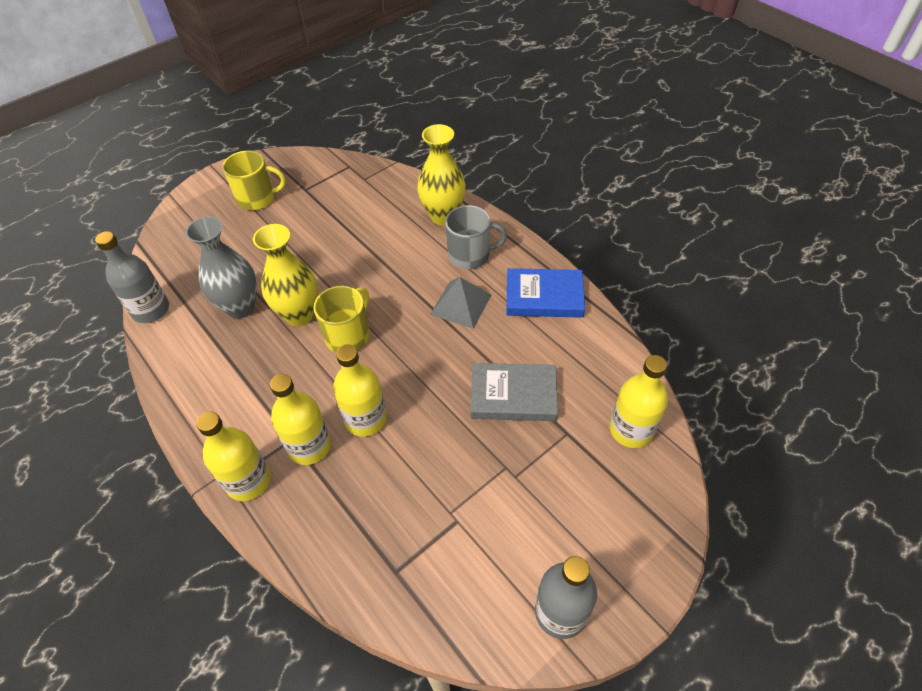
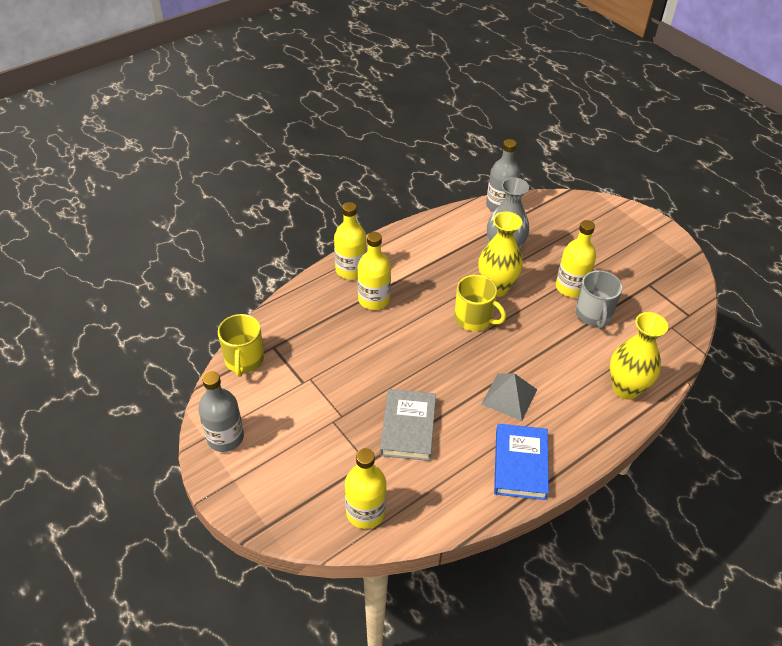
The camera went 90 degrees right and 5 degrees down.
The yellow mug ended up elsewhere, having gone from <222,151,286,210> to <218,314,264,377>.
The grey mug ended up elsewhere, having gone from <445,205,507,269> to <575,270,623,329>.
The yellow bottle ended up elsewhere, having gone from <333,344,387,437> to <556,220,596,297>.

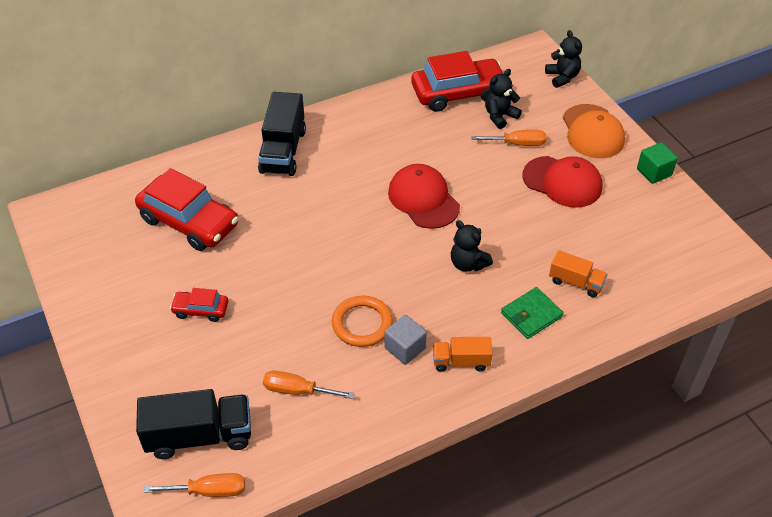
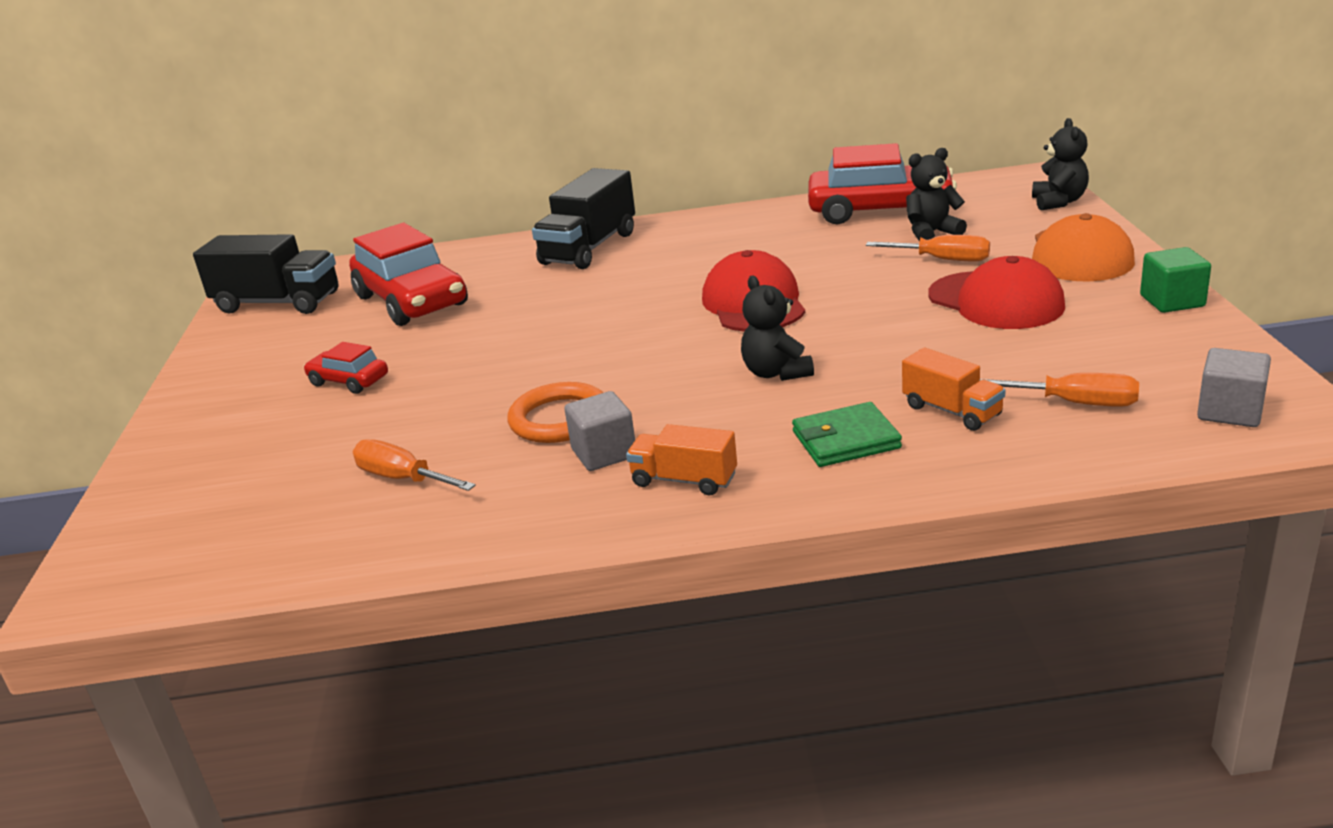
The camera went 25 degrees right and 20 degrees down.
The black truck ended up elsewhere, having gone from <136,389,251,459> to <193,234,339,314>.
The orange screwdriver ended up elsewhere, having gone from <144,473,245,497> to <980,373,1139,407>.
The second view gained the grey cube at <1197,348,1271,427>.

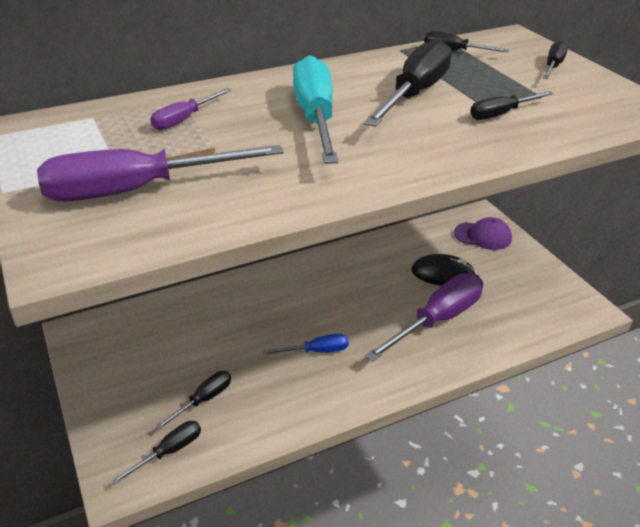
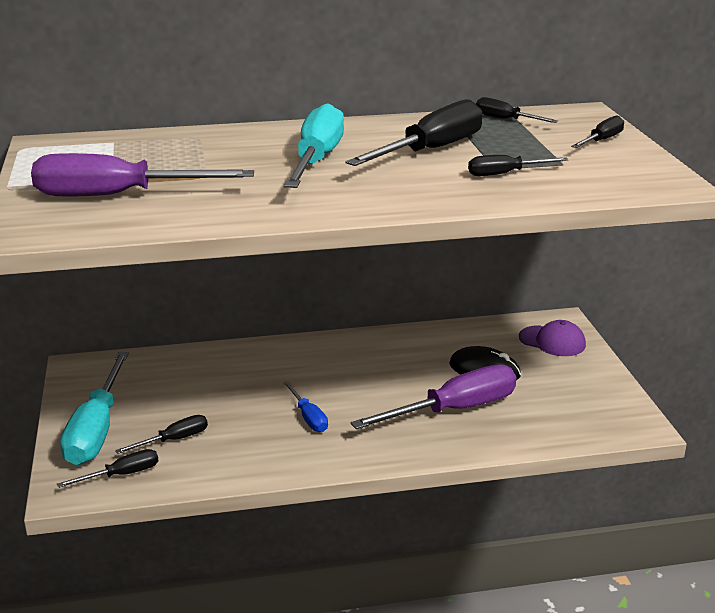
The camera went 15 degrees right and 10 degrees down.
The second view lost the purple screwdriver at <150,88,231,130>.
The blue screwdriver at <263,334,349,355> ended up facing another way, 60 degrees clockwise from before.
The second view gained the turquoise screwdriver at <60,352,129,465>.

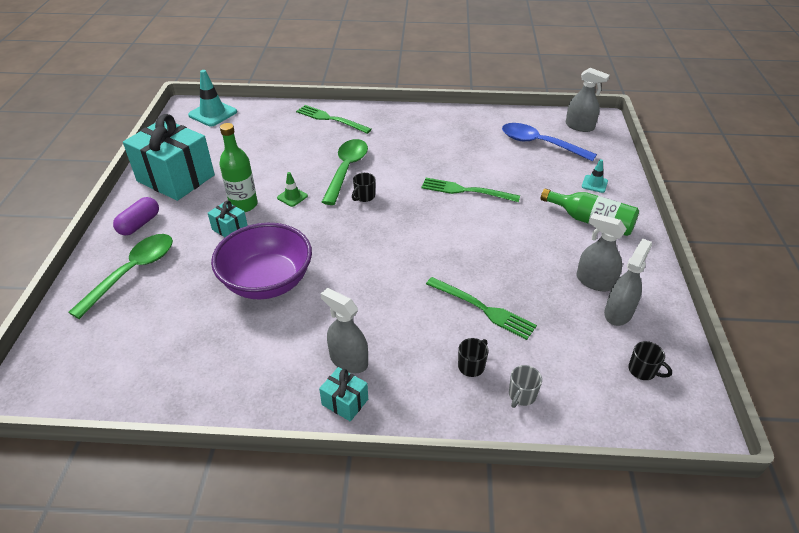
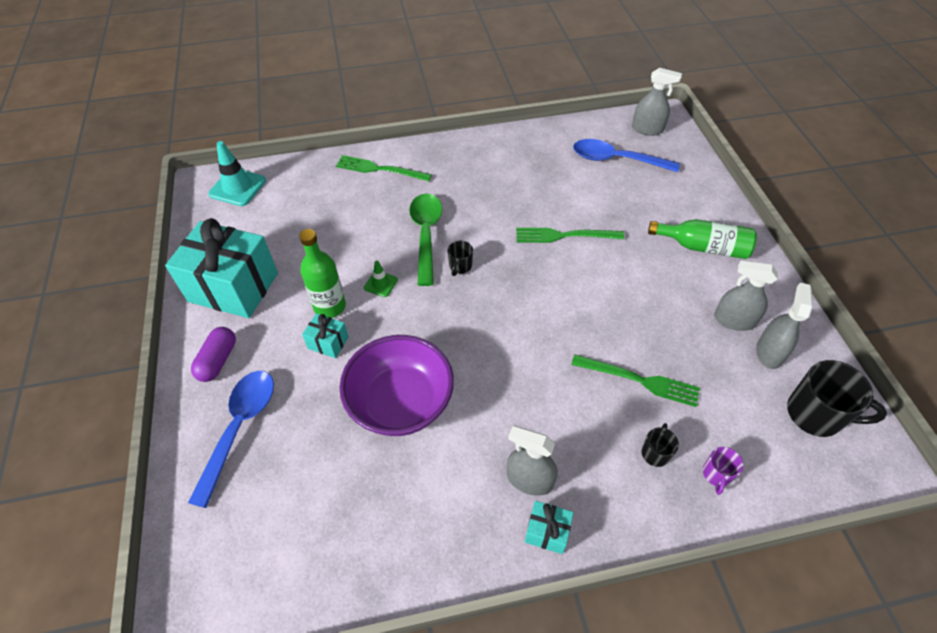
The camera went 15 degrees left and 10 degrees up.
The second view lost the turquoise traffic cone at <582,159,608,193>.
What was the green spoon at <68,234,173,319> turned into the blue spoon at <188,371,274,508>.
The size of the black mug at <628,341,672,380> changed by a factor of 1.97.
What was the grey mug at <509,365,542,408> turned into the purple mug at <703,447,743,495>.

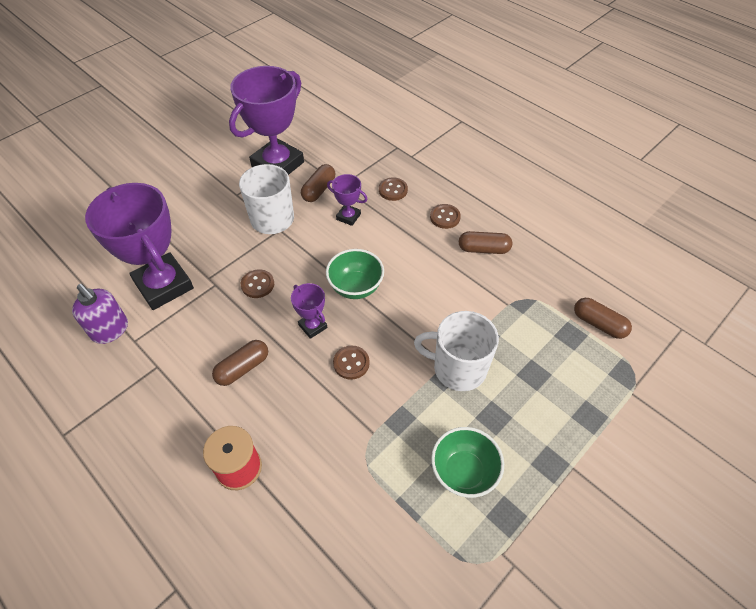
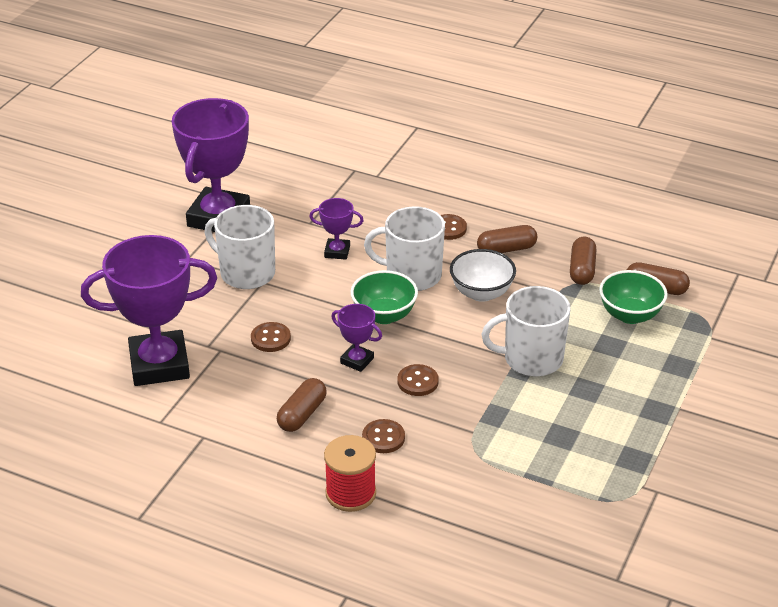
The camera went 20 degrees left and 15 degrees down.
The brown capsule ended up elsewhere, having gone from <301,164,335,202> to <570,237,596,285>.
The brown button ended up elsewhere, having gone from <379,178,408,201> to <362,419,405,453>.
The purple trophy at <85,183,194,310> ended up facing another way, 45 degrees counterclockwise from before.
The second view lost the purple soap dispenser at <72,284,128,344>.
The green bowl ended up elsewhere, having gone from <431,427,504,498> to <599,270,668,324>.
The second view gained the white mug at <364,206,445,291>.
The second view gained the white bowl at <450,249,516,302>.

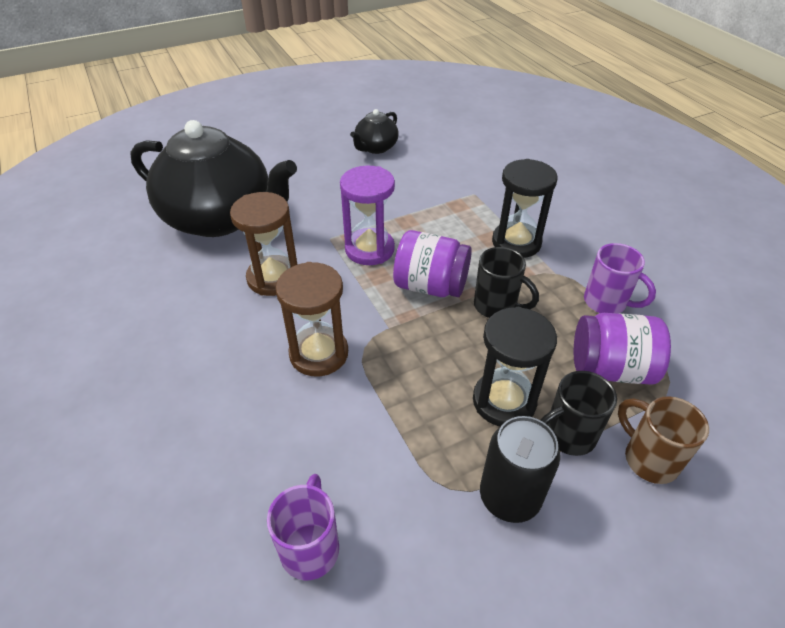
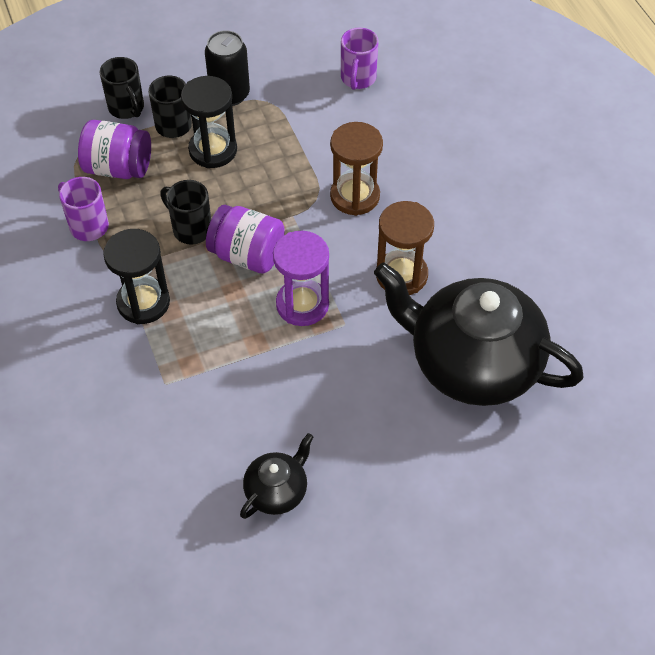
The camera went 175 degrees left and 10 degrees up.
What was the brown mug at <618,396,709,484> turned into the black mug at <100,57,144,119>.

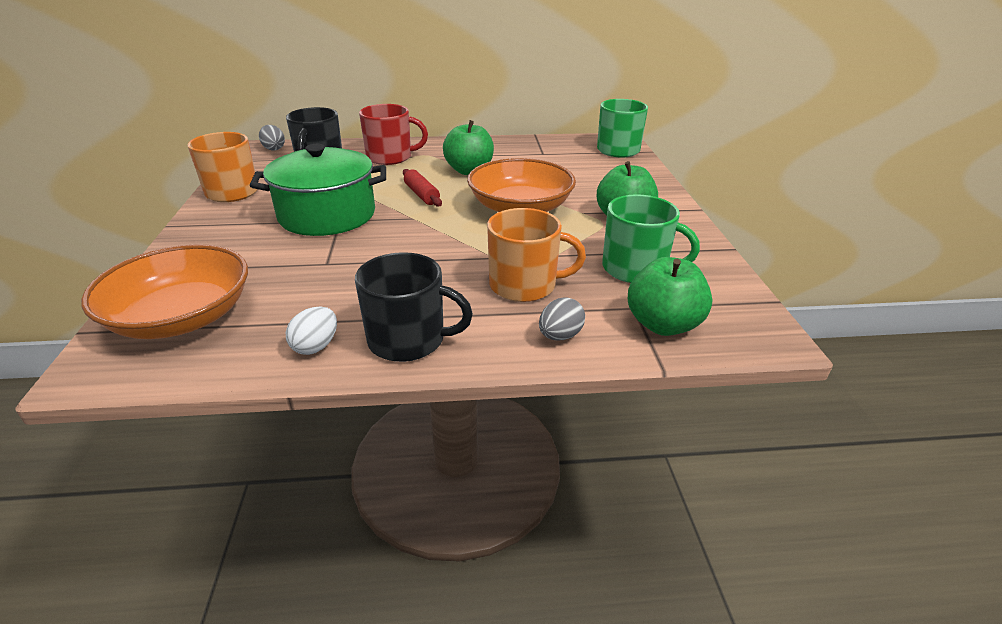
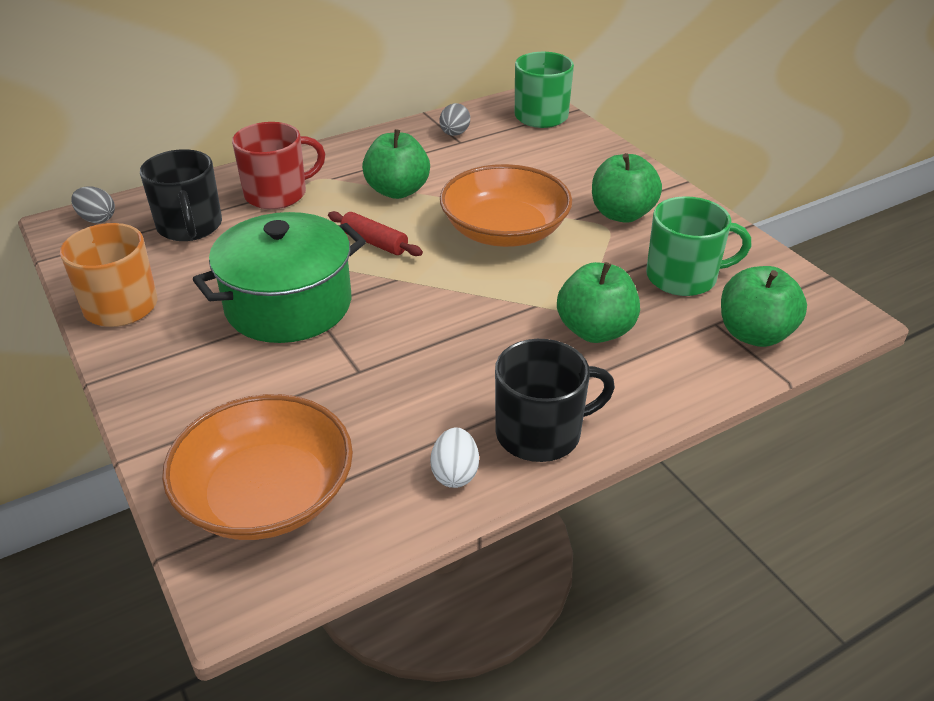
The camera went 25 degrees left and 5 degrees up.
Where the orange mug stood at <487,208,586,302>, the green apple came to stand at <557,262,640,343>.
The grey egg ended up elsewhere, having gone from <539,297,585,340> to <440,103,470,136>.

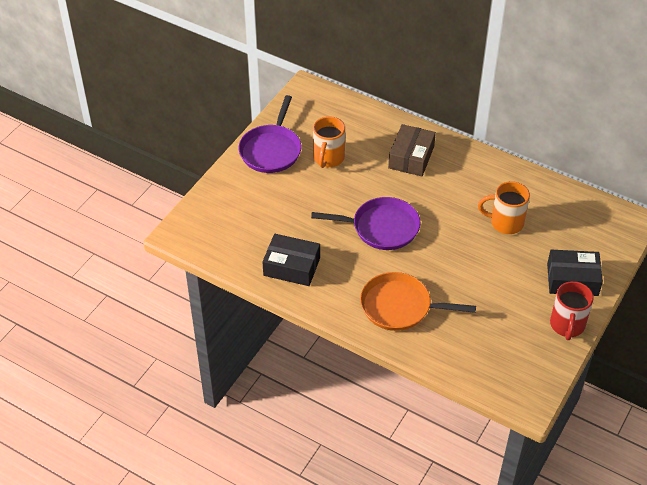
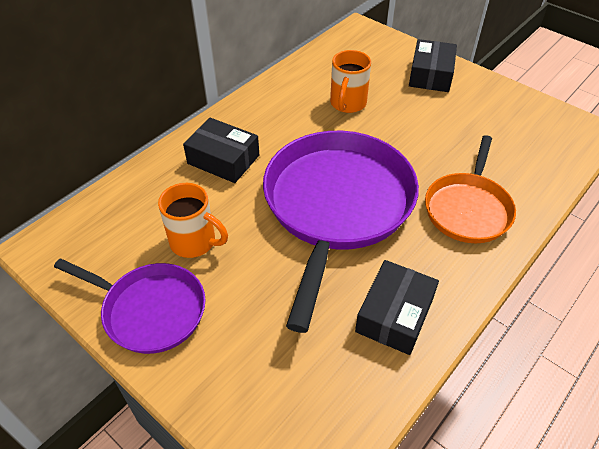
The camera went 80 degrees left and 0 degrees up.
What was the brown box at <388,124,436,176> turned into the black box at <183,118,259,183>.
The size of the purple pan at <311,197,421,250> changed by a factor of 1.76.
The second view lost the red mug at <550,281,594,340>.

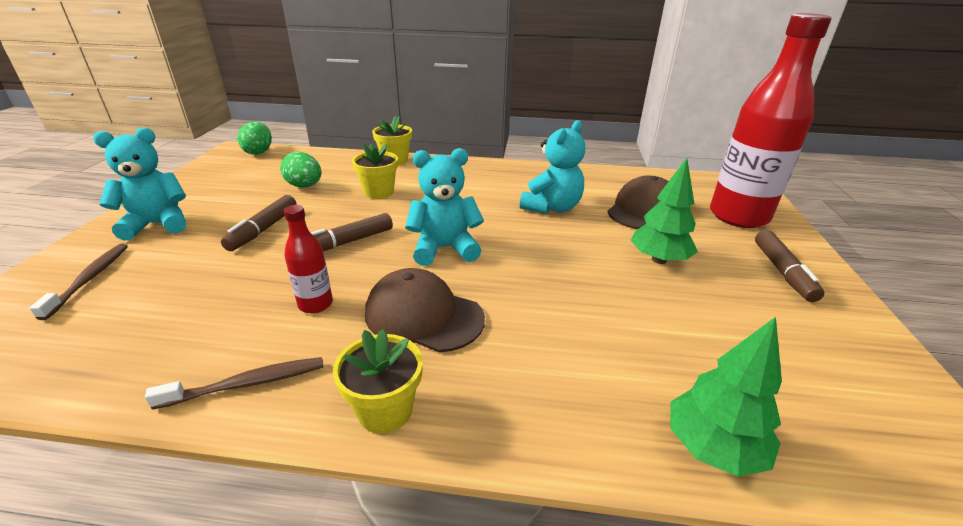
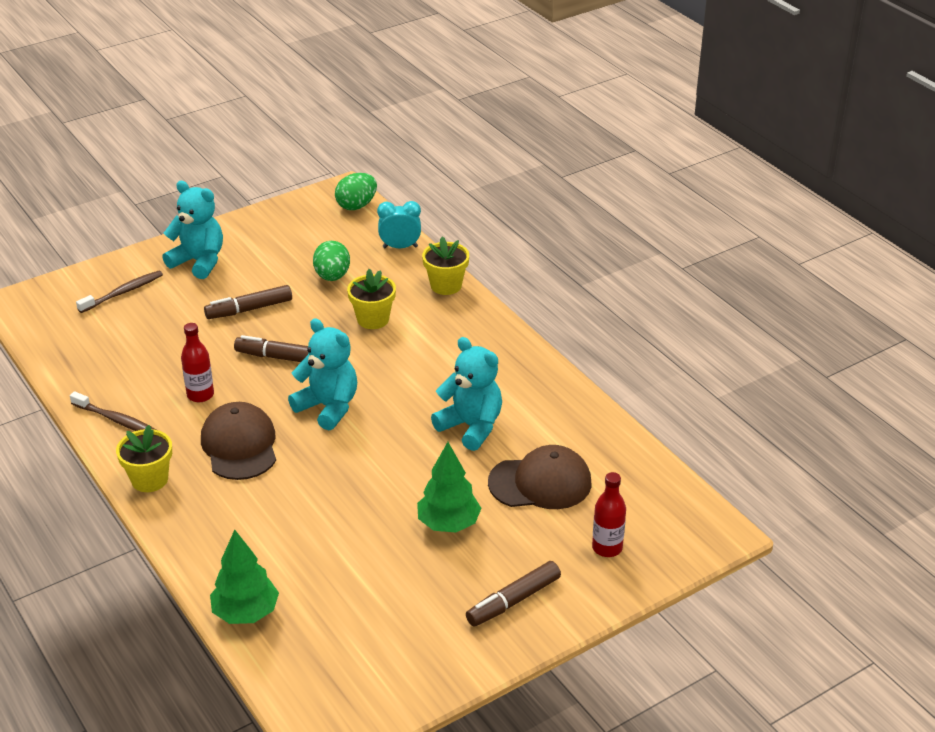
The camera went 50 degrees right and 5 degrees up.
The size of the red bottle at <710,13,832,228> changed by a factor of 0.44.
The turquoise teddy bear at <520,120,585,214> ended up facing another way, 135 degrees counterclockwise from before.
The second view gained the turquoise clock at <377,201,421,248>.

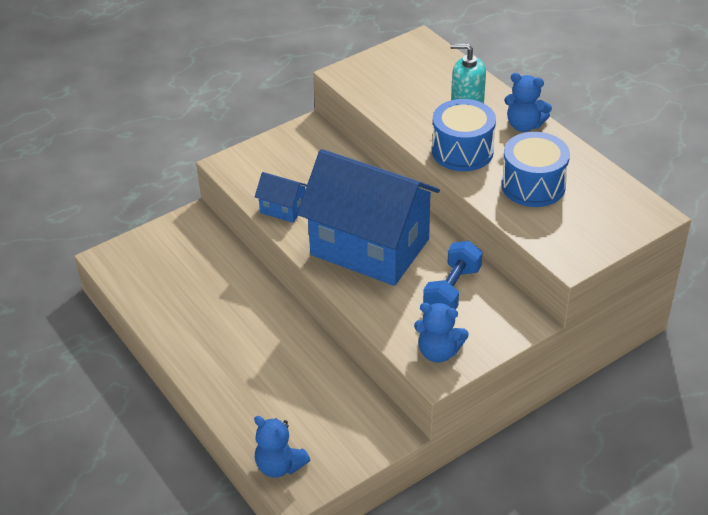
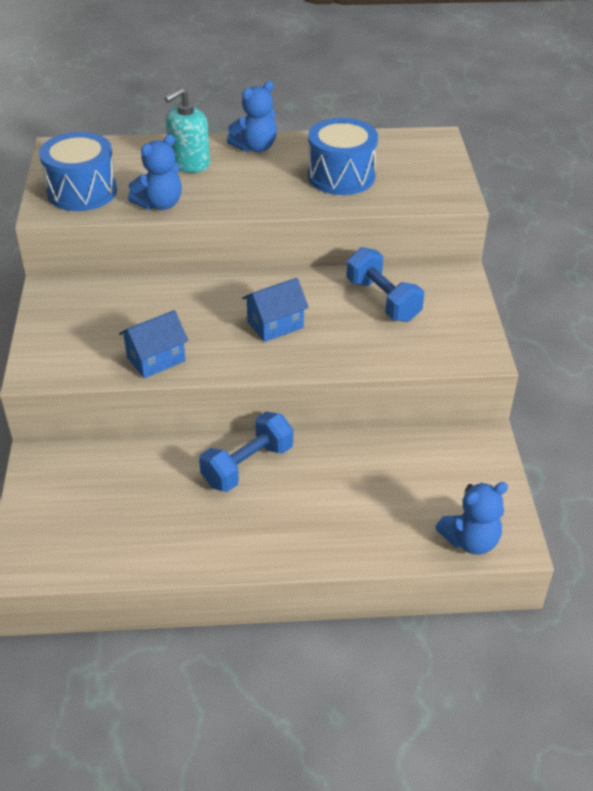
The camera went 60 degrees left and 0 degrees up.
The blue drum ended up elsewhere, having gone from <432,99,496,171> to <39,132,117,211>.
The size of the blue house at <297,149,440,286> changed by a factor of 0.40.
The blue teddy bear ended up elsewhere, having gone from <414,303,469,363> to <128,134,182,210>.
The second view gained the blue dumbbell at <199,412,293,492>.

